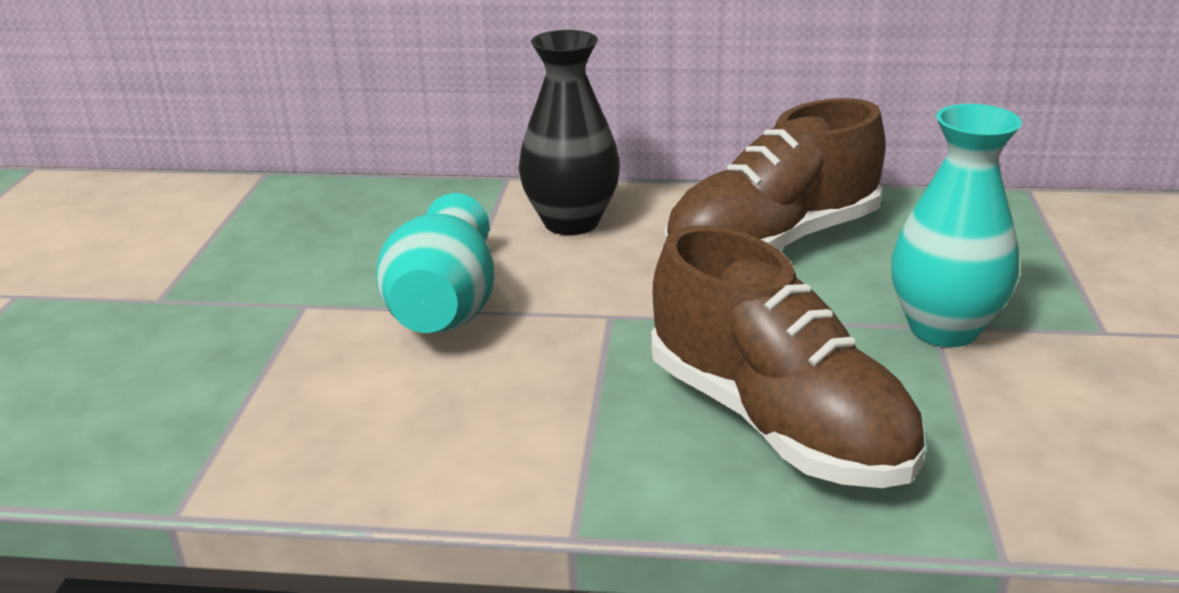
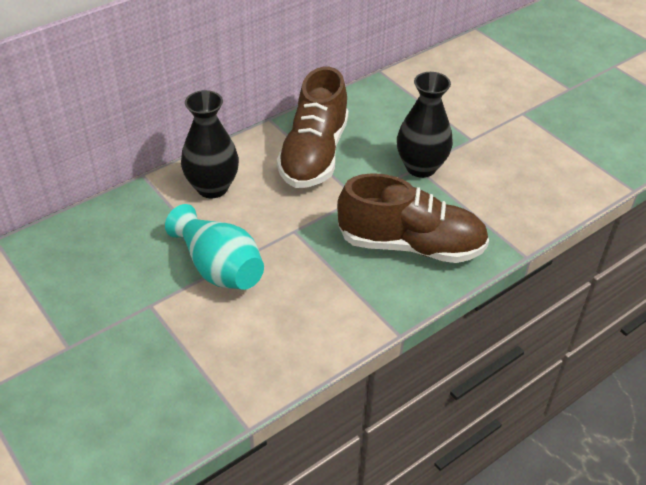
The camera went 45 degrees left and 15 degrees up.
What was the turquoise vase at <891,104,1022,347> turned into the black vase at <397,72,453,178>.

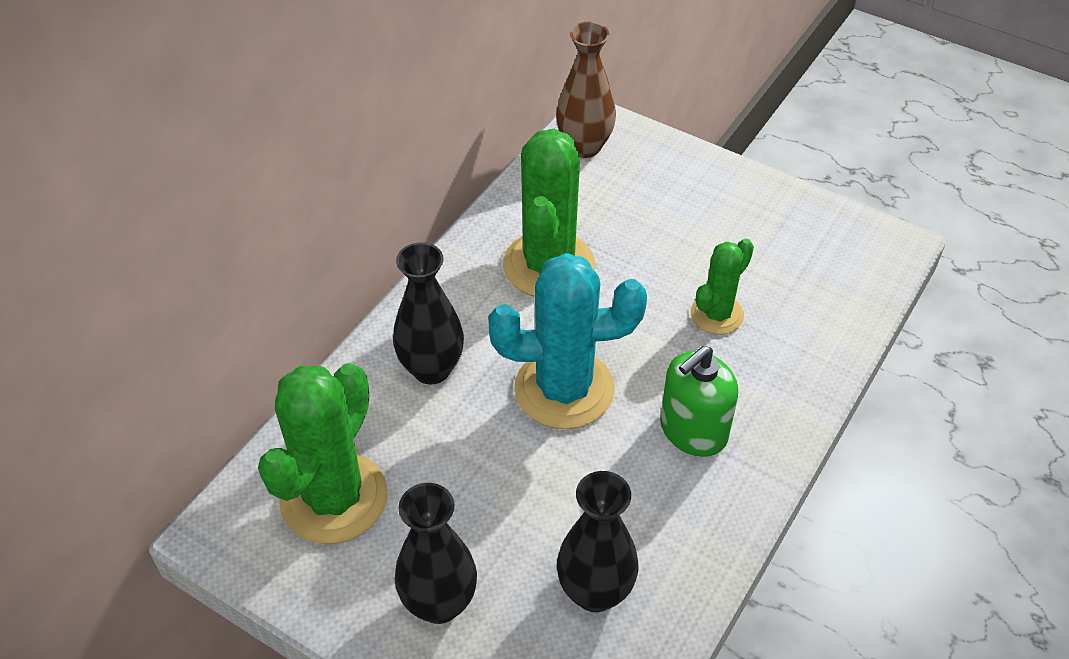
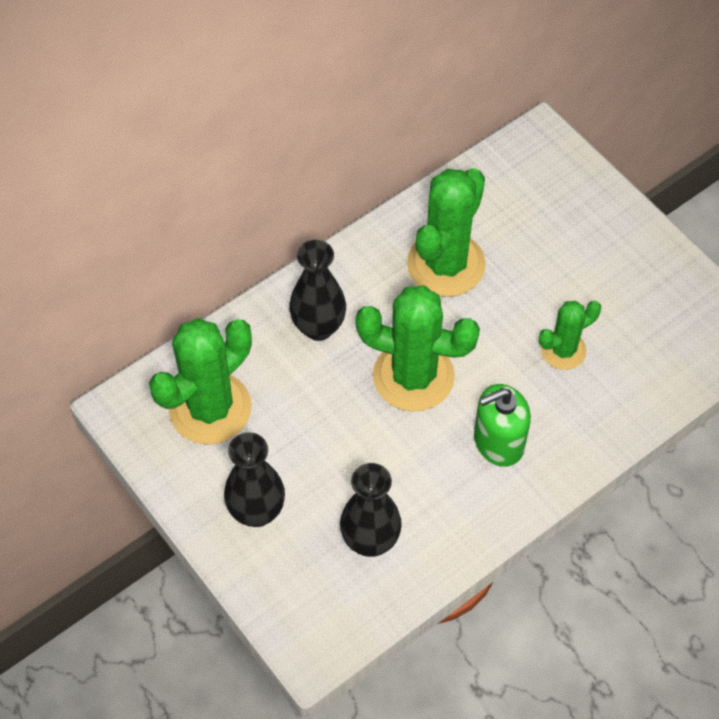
The camera went 20 degrees right and 10 degrees up.
The second view lost the brown vase at <556,22,616,158>.
What was the turquoise cactus at <488,253,647,429> turned into the green cactus at <355,285,480,412>.

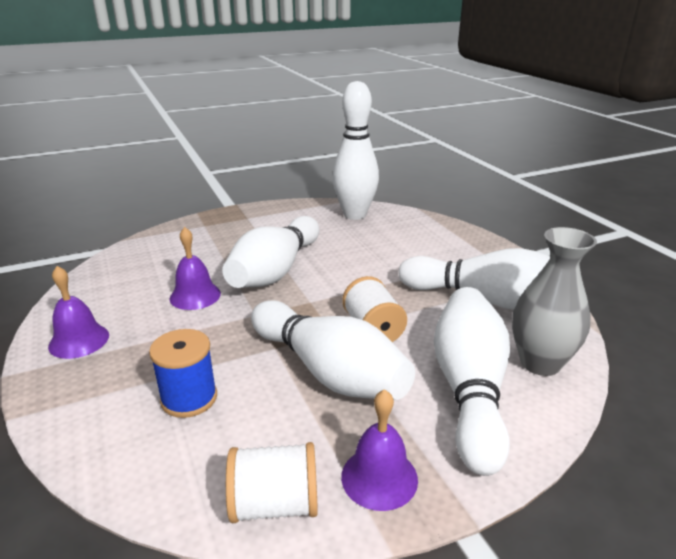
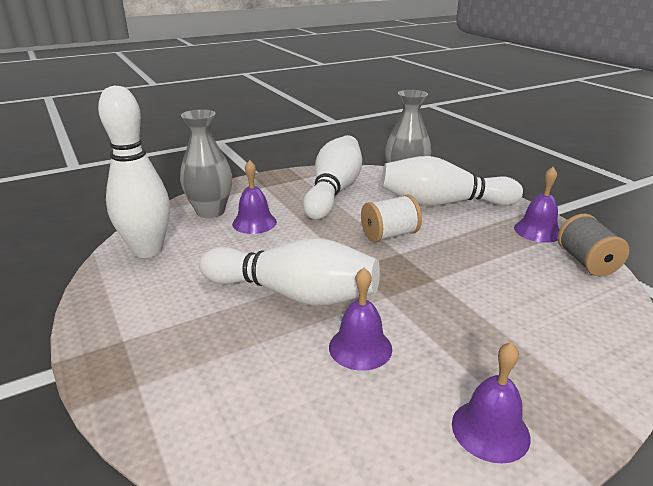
The camera went 95 degrees left and 0 degrees up.
The second view lost the white bowling pin at <251,300,415,400>.
The second view lost the blue spool at <149,329,217,418>.
What was the white spool at <226,442,318,523> turned into the grey spool at <558,214,629,277>.
The second view gained the grey vase at <180,109,232,218>.
The second view gained the purple bell at <232,160,277,234>.

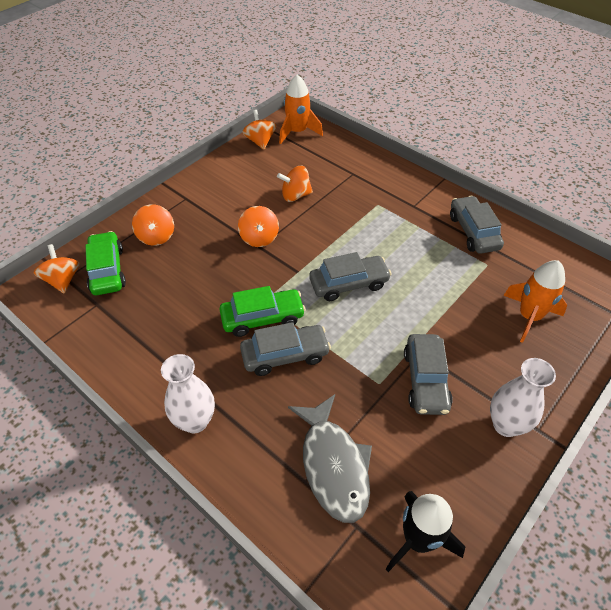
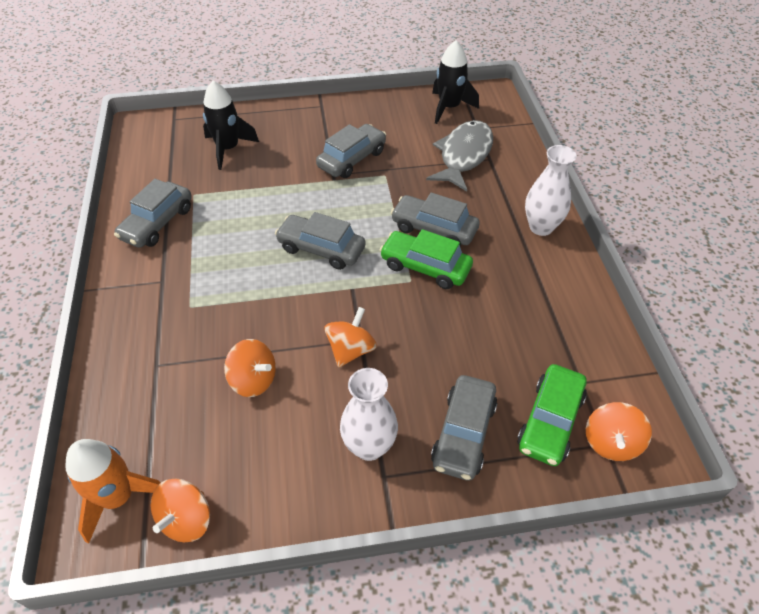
The camera went 140 degrees left and 0 degrees up.
Where the orange spinning top stood at <132,204,174,246>, the grey car came to stand at <431,375,497,481>.
What was the orange rocket at <503,260,567,343> turned into the black rocket at <203,81,259,170>.
The white vase ended up elsewhere, having gone from <490,358,556,437> to <340,368,398,461>.

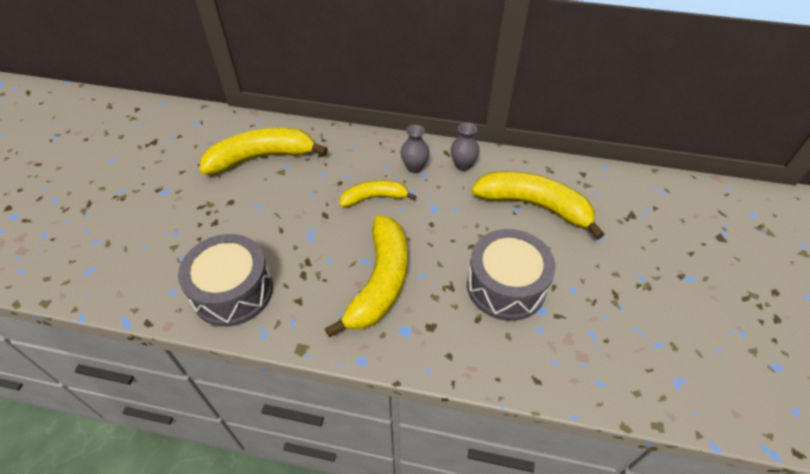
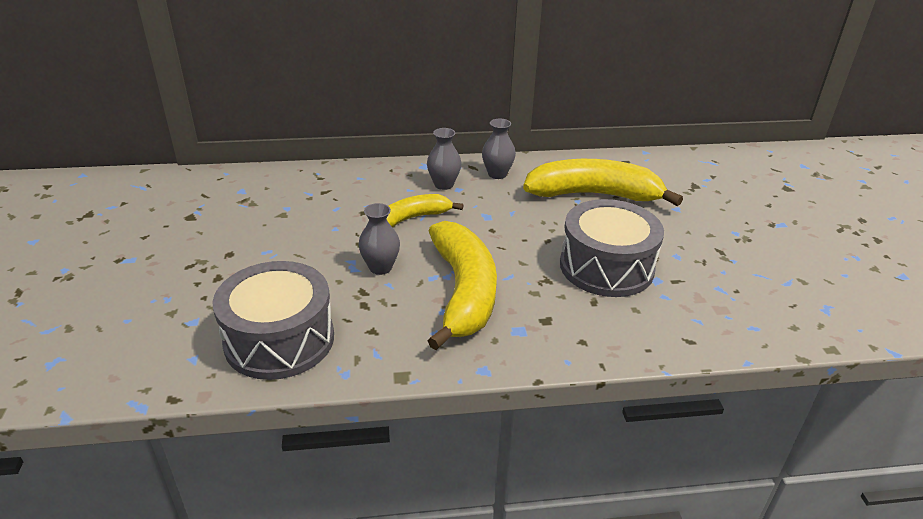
The camera went 20 degrees left and 15 degrees down.
The second view lost the yellow banana at <199,128,328,175>.
The second view gained the grey vase at <358,203,400,275>.

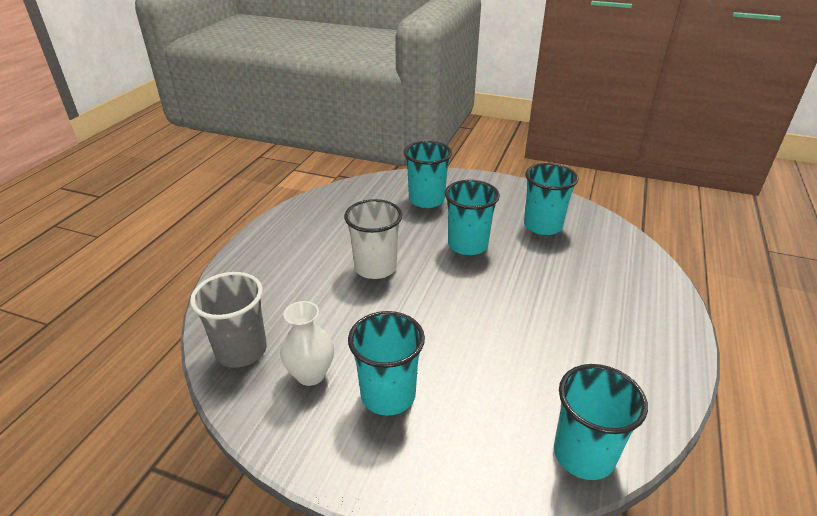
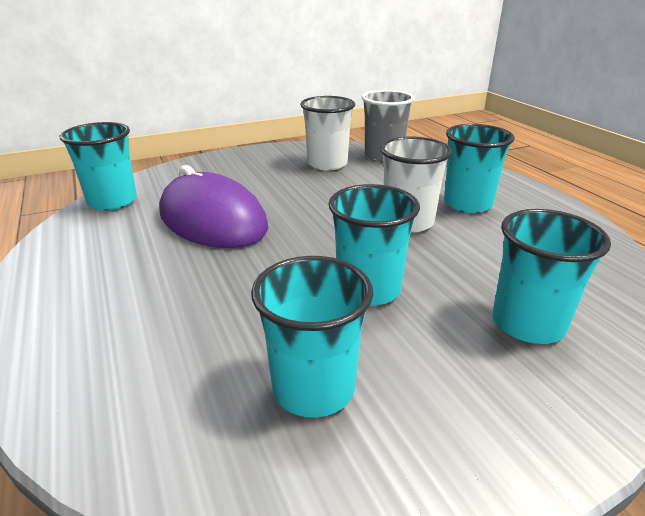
The camera went 135 degrees right and 5 degrees down.
Where the white vase stood at <280,301,334,386>, the white cup came to stand at <300,96,355,171>.
The turquoise cup ended up elsewhere, having gone from <348,311,425,416> to <444,124,515,213>.
The second view gained the purple mouse at <159,165,268,248>.

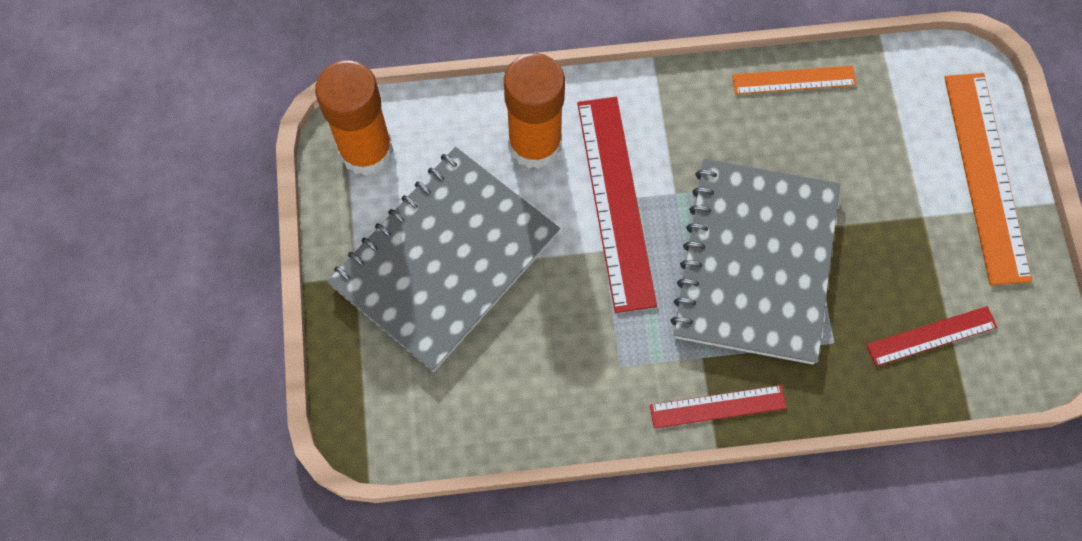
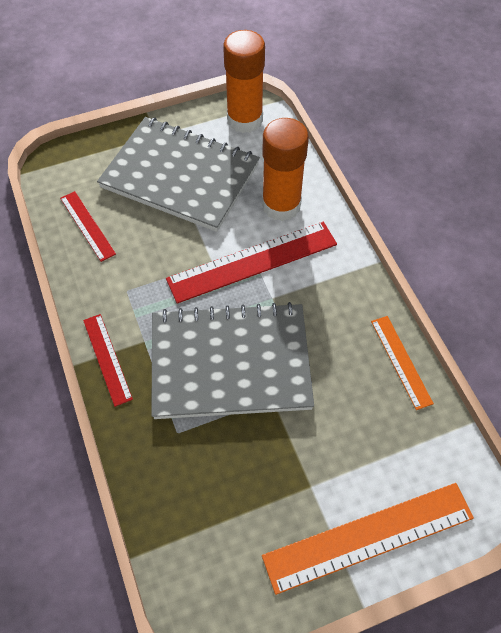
The camera went 75 degrees right and 10 degrees down.
The red ruler ended up elsewhere, having gone from <866,306,997,366> to <60,191,116,262>.

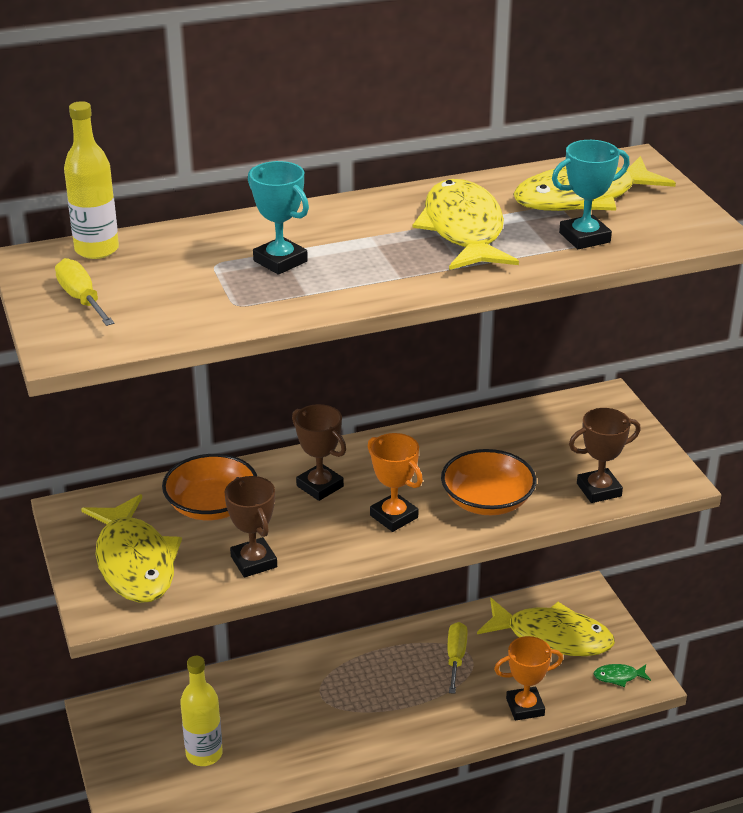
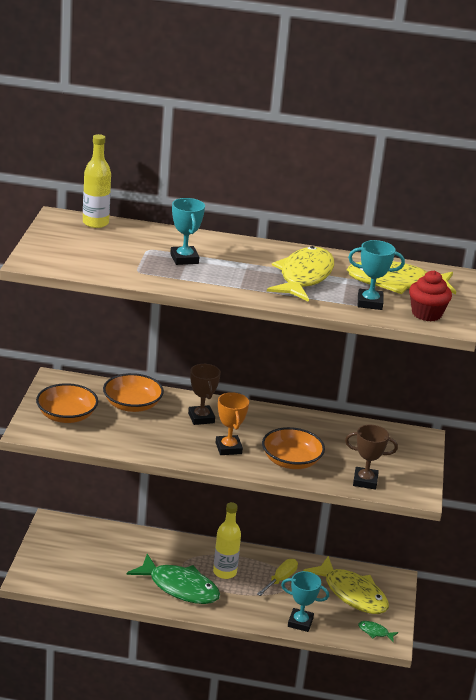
The camera went 25 degrees right and 5 degrees down.
The second view lost the yellow screwdriver at <55,258,114,326>.
The second view lost the brown trophy at <225,476,277,578>.
Where the yellow fish stood at <81,494,182,603>, the orange bowl came to stand at <36,383,98,423>.
What was the orange trophy at <494,636,563,721> turned into the turquoise trophy at <281,571,329,632>.
The yellow bottle ended up elsewhere, having gone from <180,656,223,766> to <213,502,241,579>.
The second view gained the red cupcake at <409,271,452,321>.
The second view gained the green fish at <127,554,220,604>.

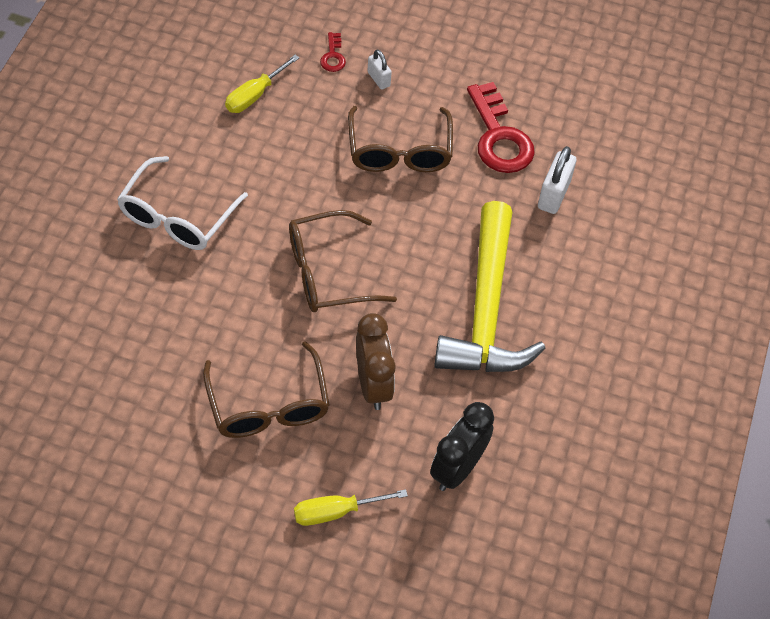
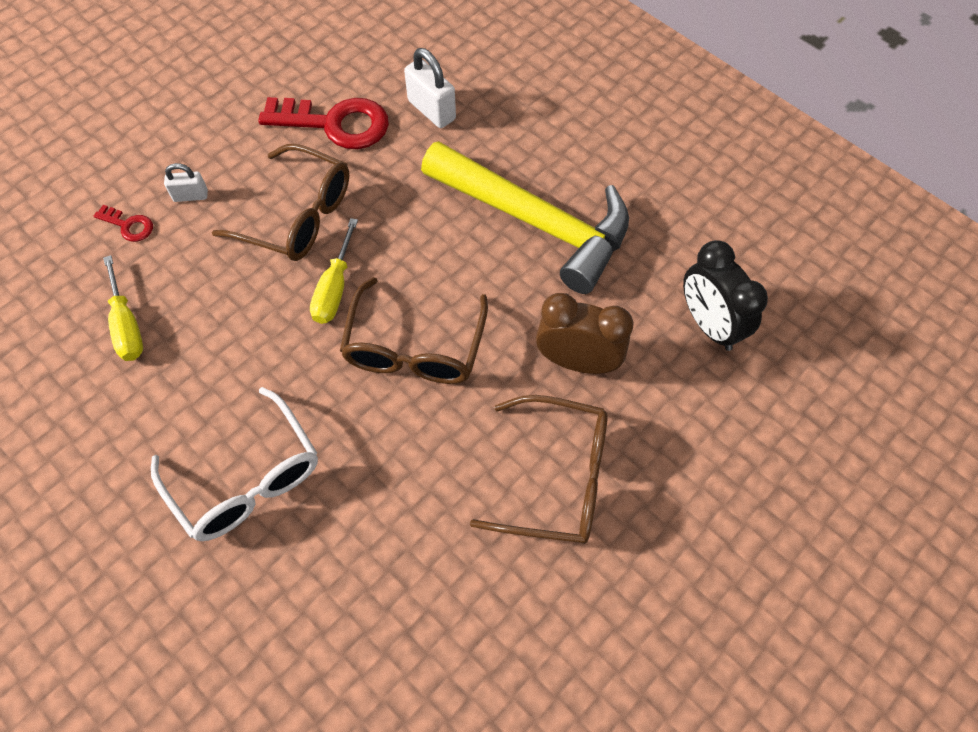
The camera went 60 degrees left and 5 degrees up.
The yellow screwdriver ended up elsewhere, having gone from <294,489,408,526> to <310,218,358,324>.

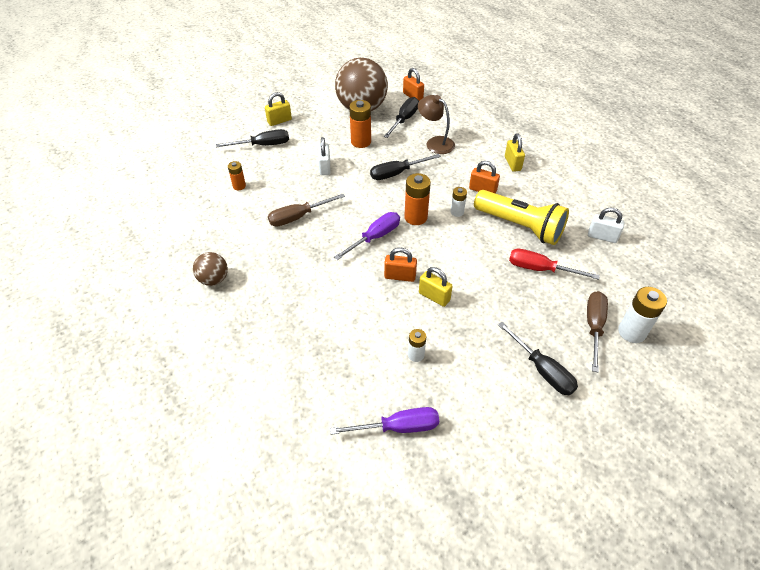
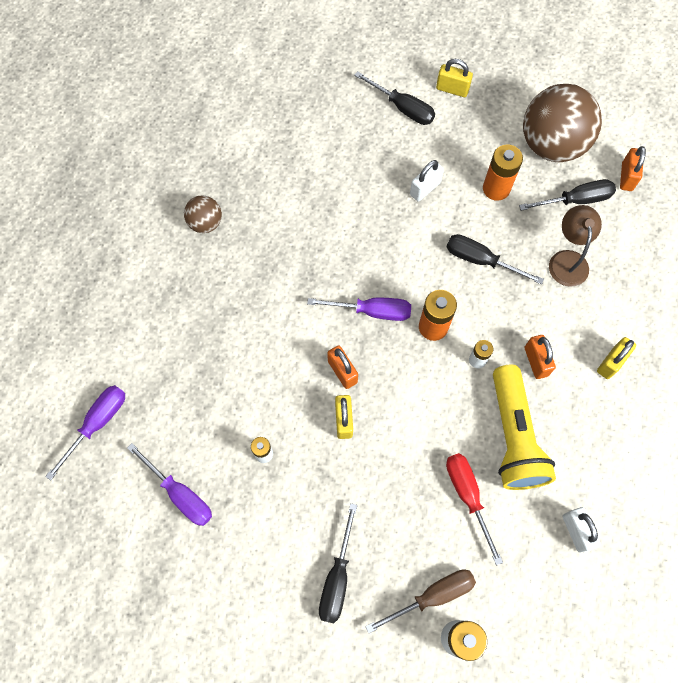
The camera went 50 degrees right and 20 degrees up.
The second view lost the orange battery at <228,161,246,190>.
The second view lost the brown screwdriver at <268,194,345,227>.
The second view gained the purple screwdriver at <45,385,125,481>.

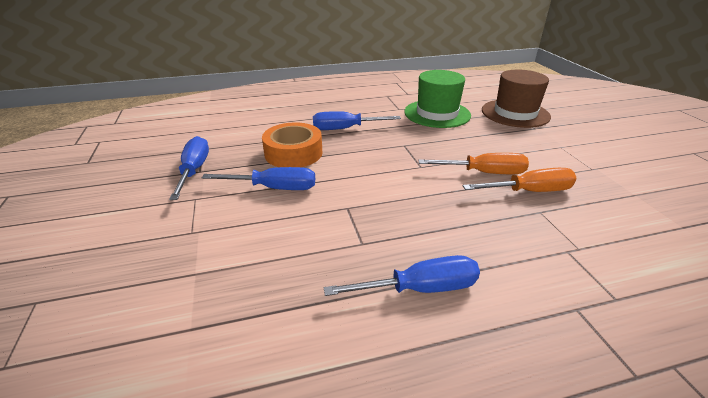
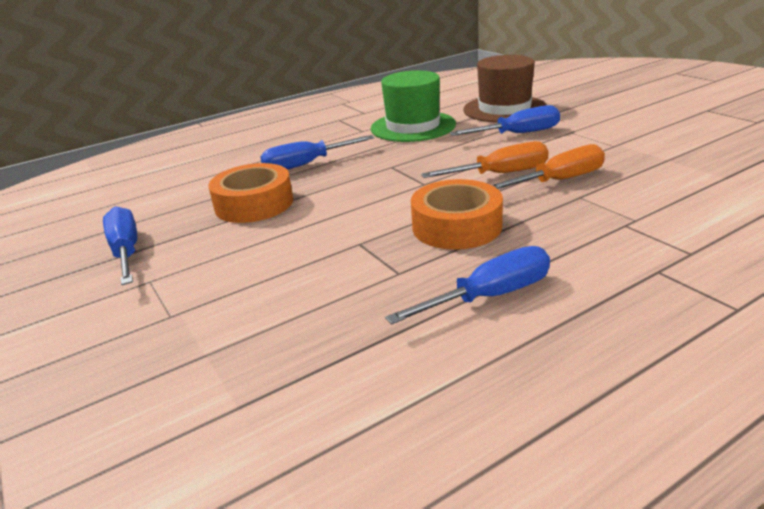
The camera went 15 degrees left and 5 degrees down.
The blue screwdriver ended up elsewhere, having gone from <202,167,315,190> to <450,105,560,136>.
The second view gained the orange tape at <411,179,503,250>.

